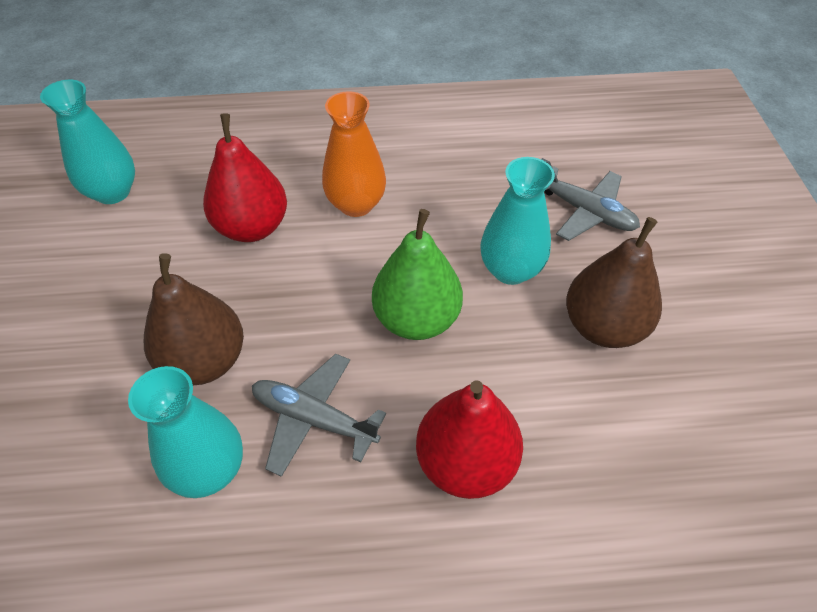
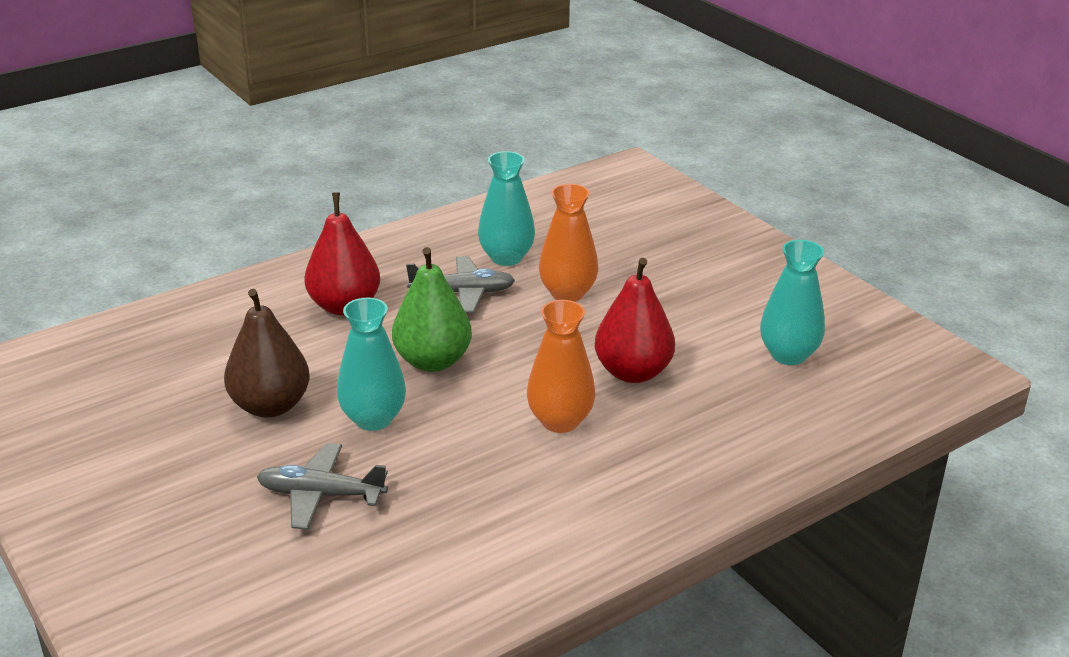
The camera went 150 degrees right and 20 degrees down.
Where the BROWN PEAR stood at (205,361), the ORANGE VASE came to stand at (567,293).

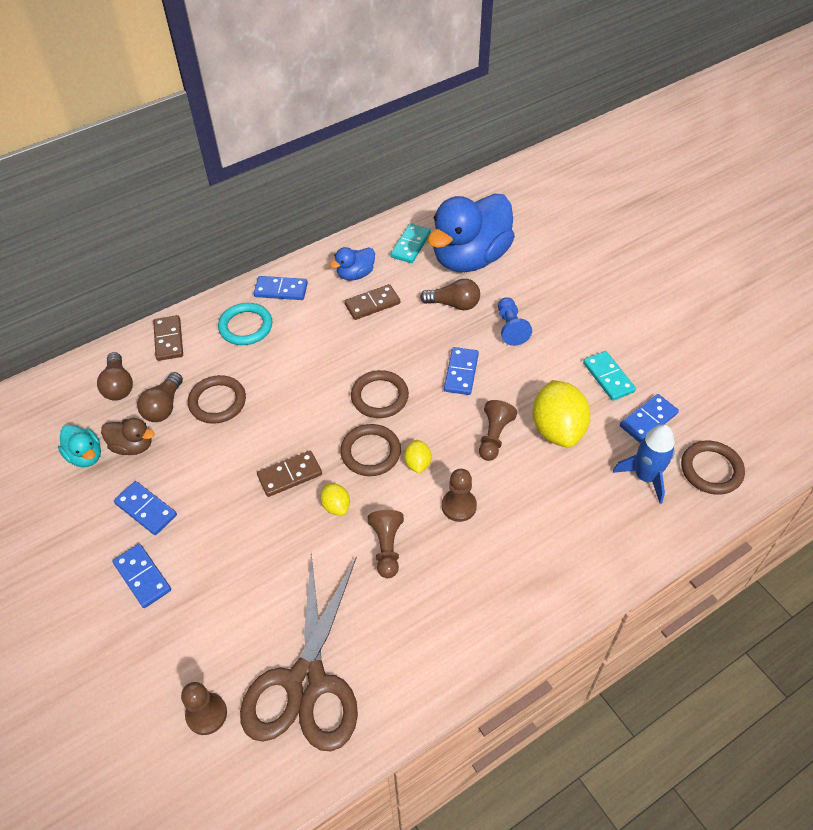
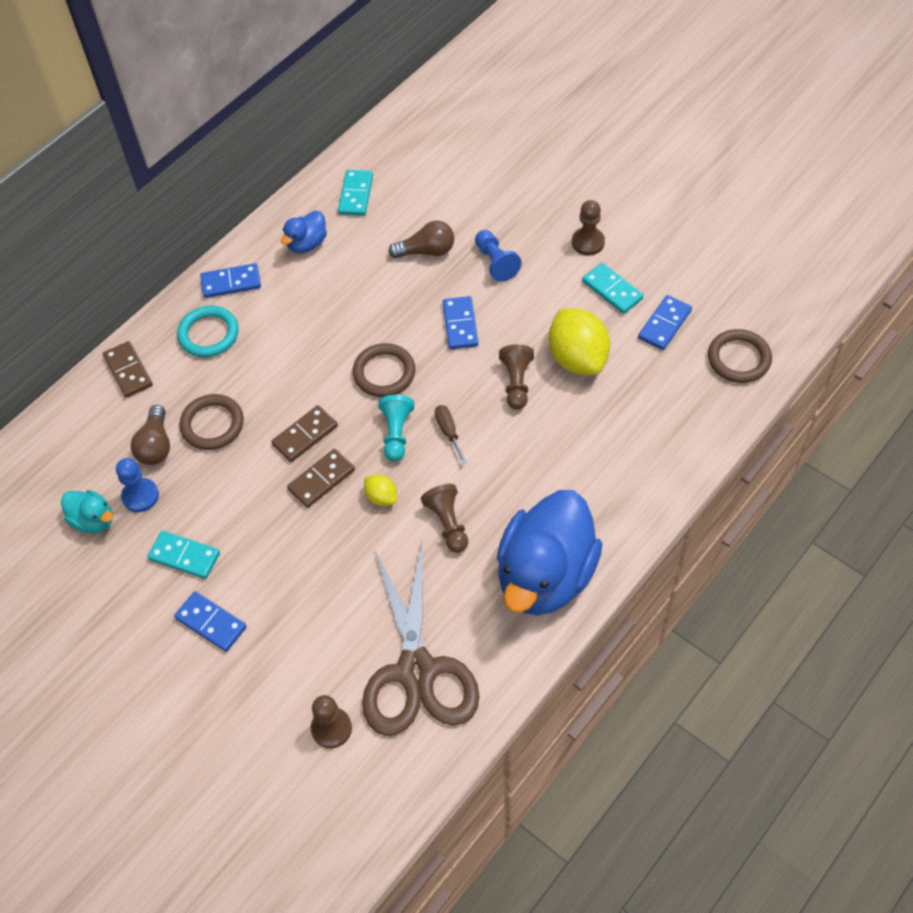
The camera went 15 degrees left and 5 degrees up.
The second view lost the BROWN LIGHT BULB at (118,385).
The second view lost the BLUE ROCKET at (645,477).
The BROWN DOMINO ended up elsewhere, having gone from (372,304) to (305,435).
The BLUE DUCK ended up elsewhere, having gone from (470,258) to (545,576).
The BROWN PAWN ended up elsewhere, having gone from (459,506) to (588,242).
Where the BROWN DUCK stood at (132,446), the BLUE PAWN came to stand at (140,496).
Where the BROWN RING stood at (370,452), the TURQUOISE PAWN came to stand at (396,433).
Where the YELLOW LEMON stood at (417,463), the BROWN SCREWDRIVER came to stand at (448,431).
What was the BLUE DOMINO at (146,509) turned into the TURQUOISE DOMINO at (184,556).

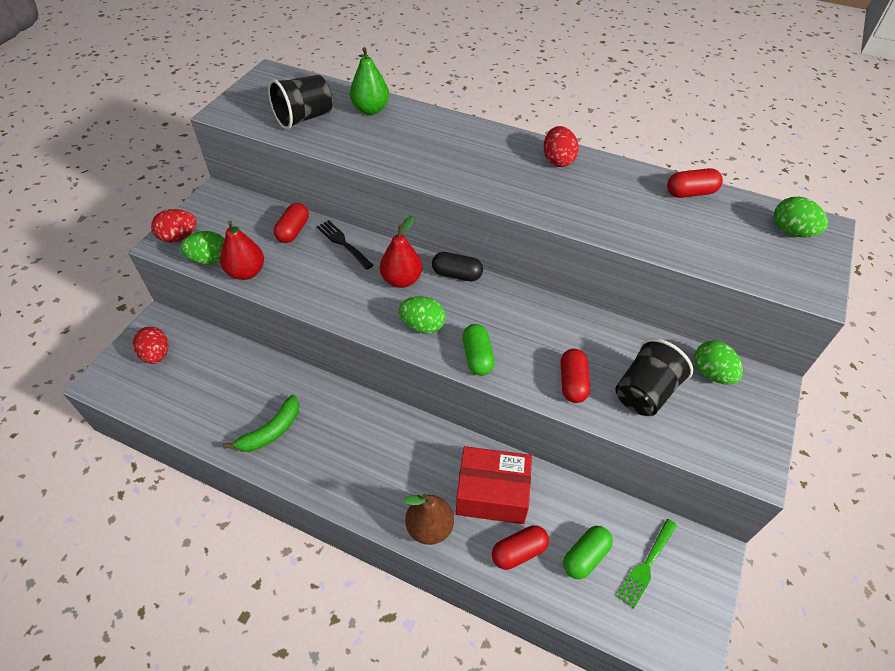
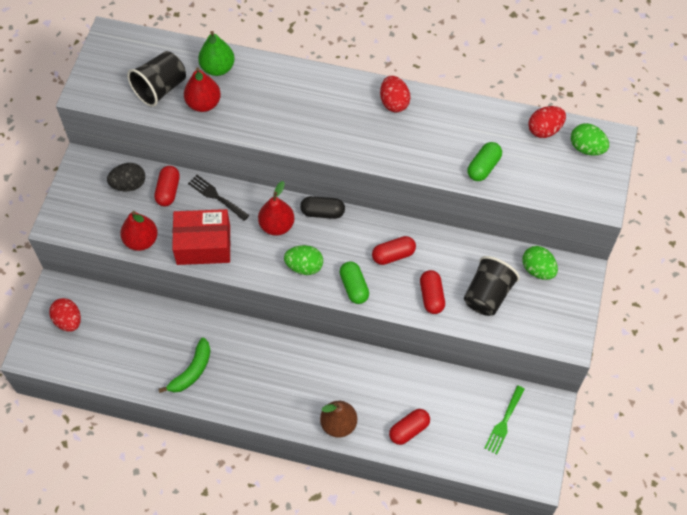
The camera went 10 degrees left and 10 degrees up.
The second view lost the GREEN EGG at (209,259).
The second view gained the BLACK EGG at (129,185).
The second view gained the RED PEAR at (203,103).
The RED EGG ended up elsewhere, having gone from (179,237) to (544,130).
The RED BOX ended up elsewhere, having gone from (492,494) to (203,245).
The GREEN CAPSULE ended up elsewhere, having gone from (585,556) to (483,167).
The RED CAPSULE ended up elsewhere, having gone from (690,193) to (393,255).

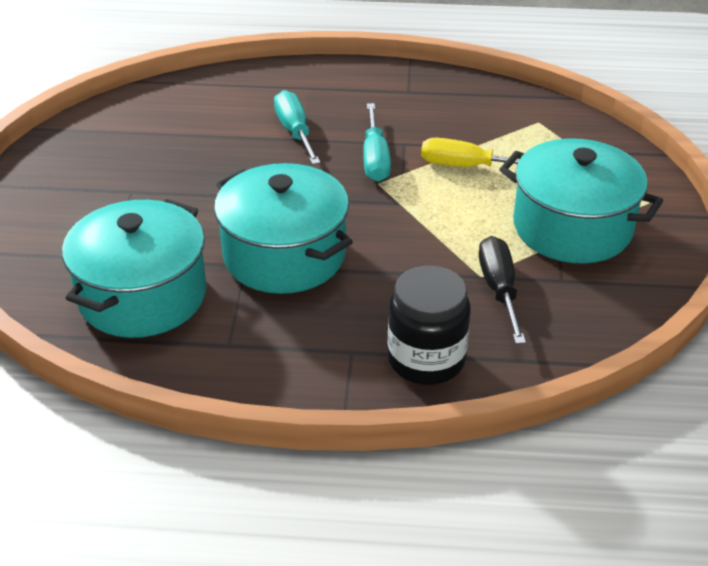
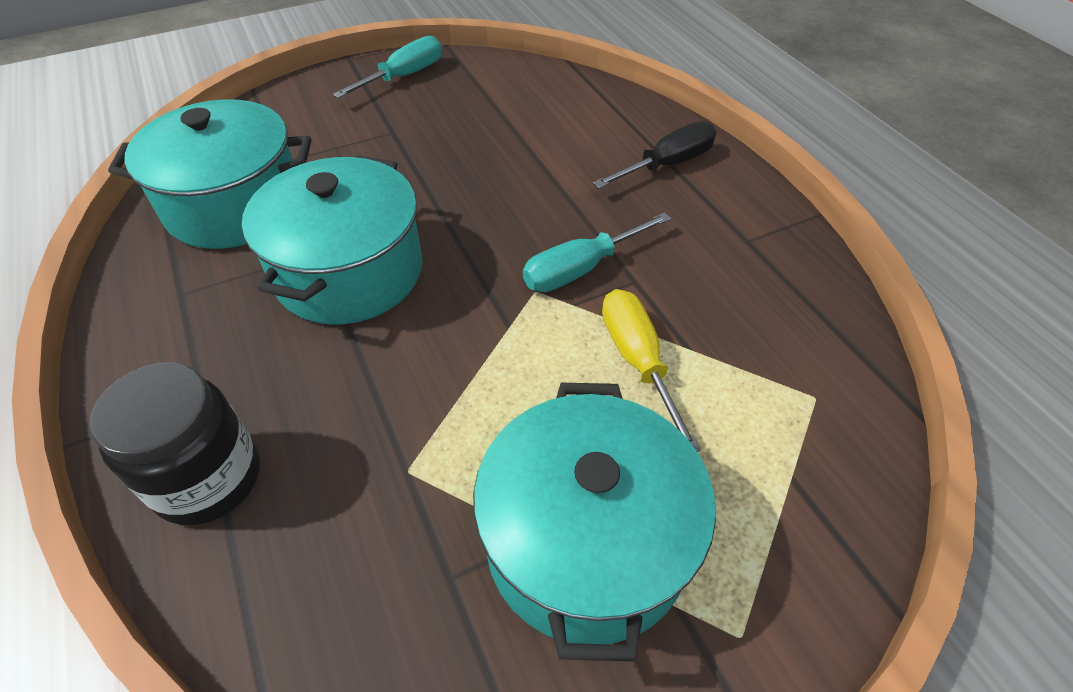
The camera went 60 degrees right and 10 degrees up.
The TURQUOISE SCREWDRIVER ended up elsewhere, having gone from (295,132) to (403,77).
The BLACK SCREWDRIVER ended up elsewhere, having gone from (499,290) to (666,165).

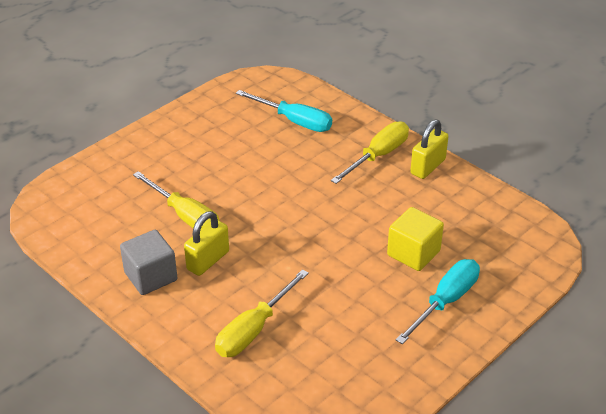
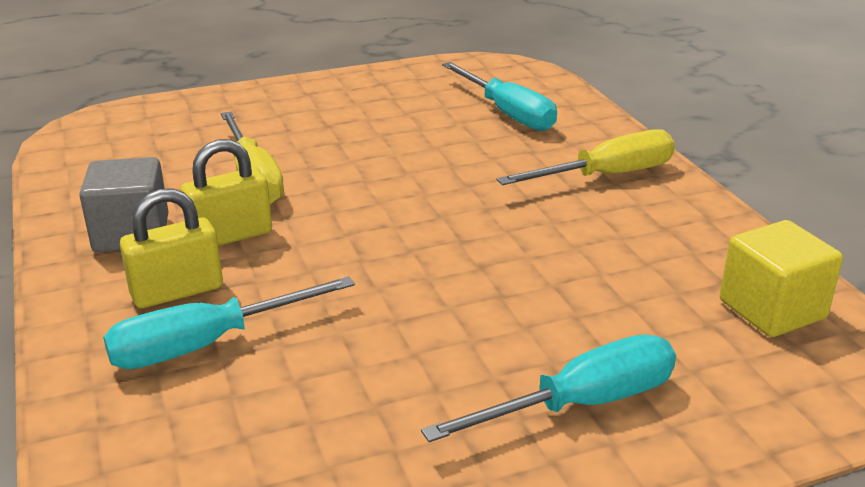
The camera went 25 degrees right and 10 degrees down.
The YELLOW CUBE ended up elsewhere, having gone from (413,253) to (772,309).
The YELLOW PADLOCK ended up elsewhere, having gone from (428,166) to (177,291).
What was the YELLOW SCREWDRIVER at (254,329) turned into the TURQUOISE SCREWDRIVER at (207,344).

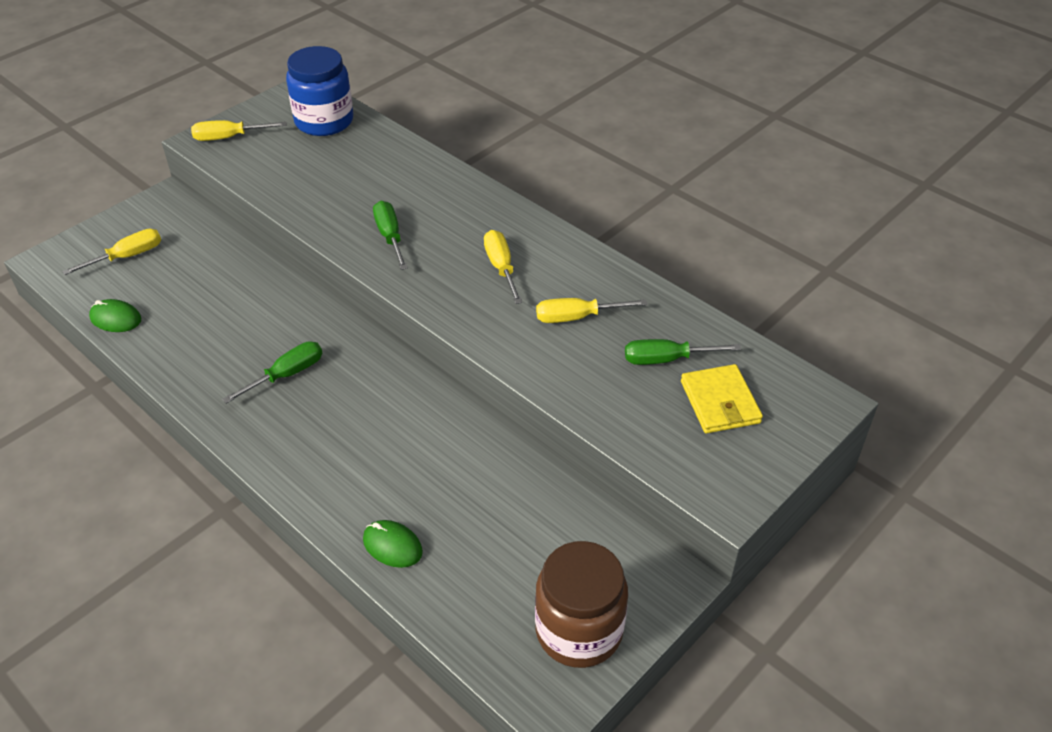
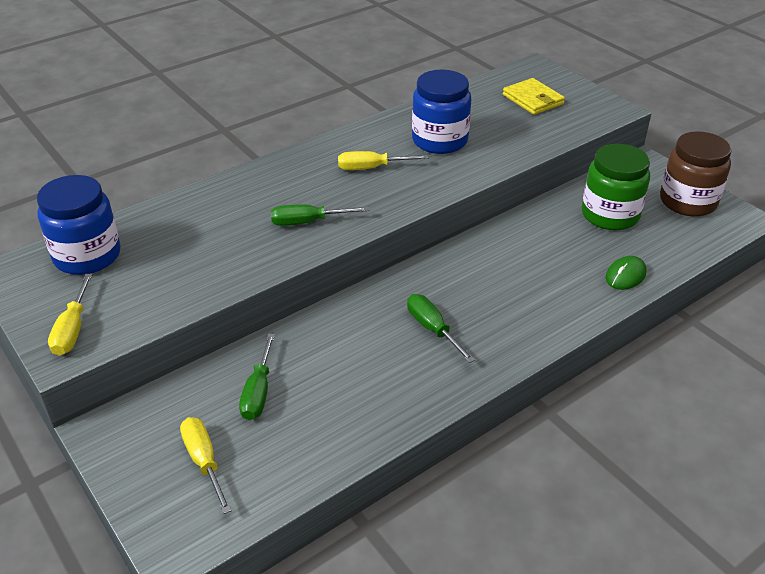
The camera went 80 degrees left and 5 degrees down.
The second view lost the GREEN MOUSE at (116,319).
The second view gained the GREEN JAR at (610,215).
The GREEN SCREWDRIVER ended up elsewhere, having gone from (667,359) to (258,391).
Where the YELLOW SCREWDRIVER stood at (577,317), the BLUE JAR came to stand at (439,140).
The YELLOW WALLET at (720,402) ended up facing another way, 60 degrees clockwise from before.

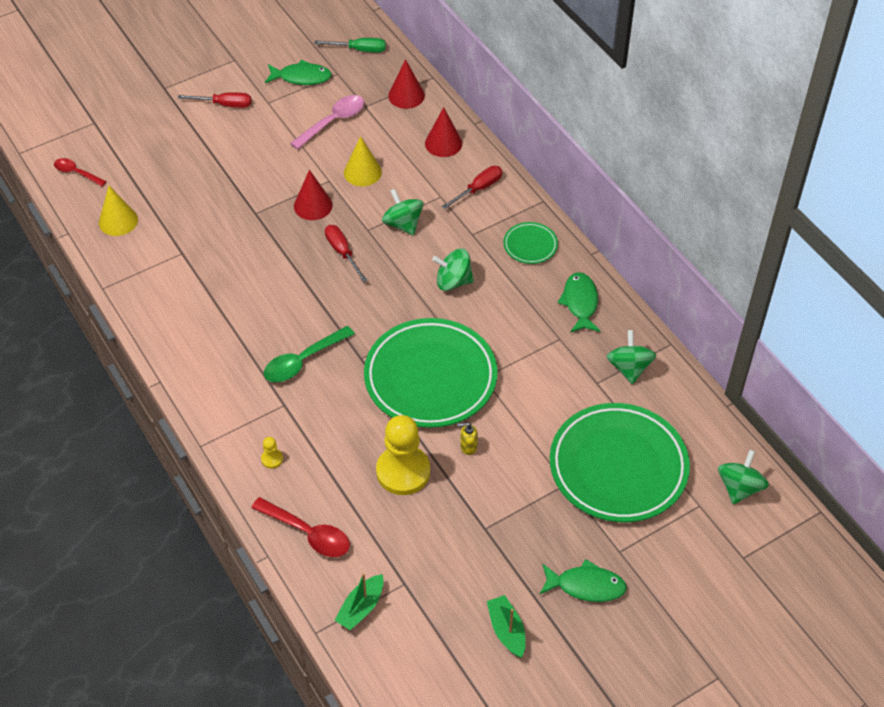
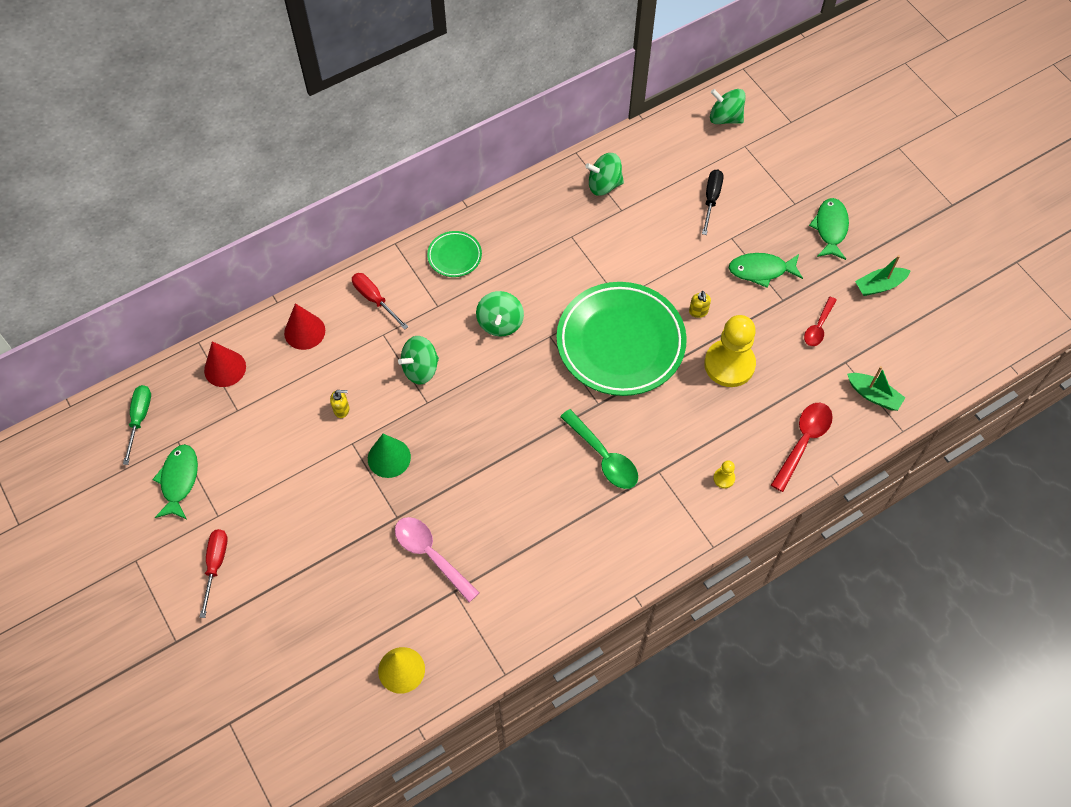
The camera went 90 degrees left and 10 degrees up.
The second view lost the RED SCREWDRIVER at (342,252).
The RED SPOON ended up elsewhere, having gone from (76,173) to (818,327).
The PINK SPOON ended up elsewhere, having gone from (333,121) to (431,555).
The GREEN FISH ended up elsewhere, having gone from (580,303) to (761,270).
Where the YELLOW CONE stood at (362,172), the YELLOW SOAP DISPENSER came to stand at (342,409).
Where the GREEN PLATE stood at (618,467), the BLACK SCREWDRIVER came to stand at (711,199).
What was the RED CONE at (313,205) turned into the GREEN CONE at (389,458).

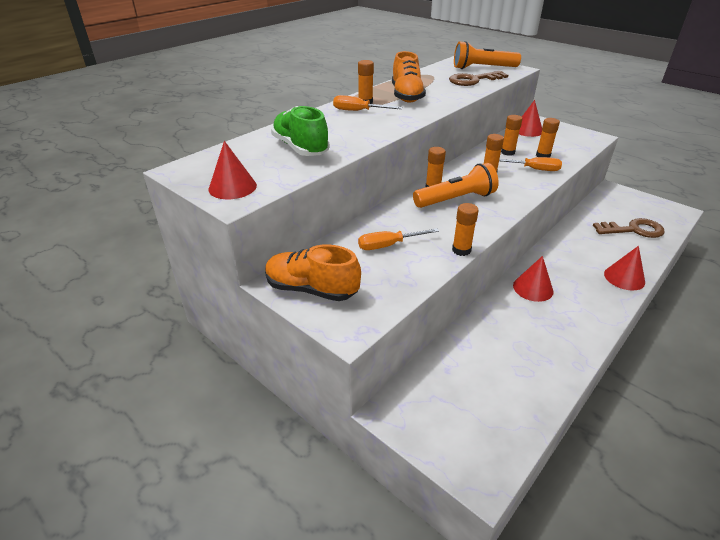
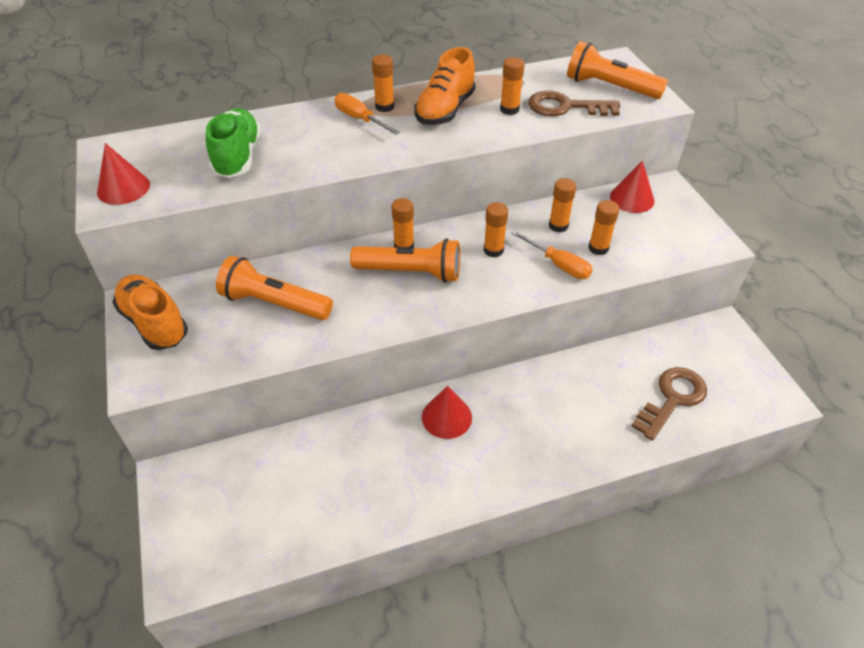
The camera went 30 degrees right and 10 degrees up.
The second view lost the RED CONE at (624,278).
The ORANGE GLUE STICK ended up elsewhere, having gone from (461,250) to (509,109).
Where the ORANGE SCREWDRIVER stood at (388,245), the ORANGE FLASHLIGHT came to stand at (274,303).
The BROWN KEY at (633,230) ended up facing another way, 75 degrees counterclockwise from before.

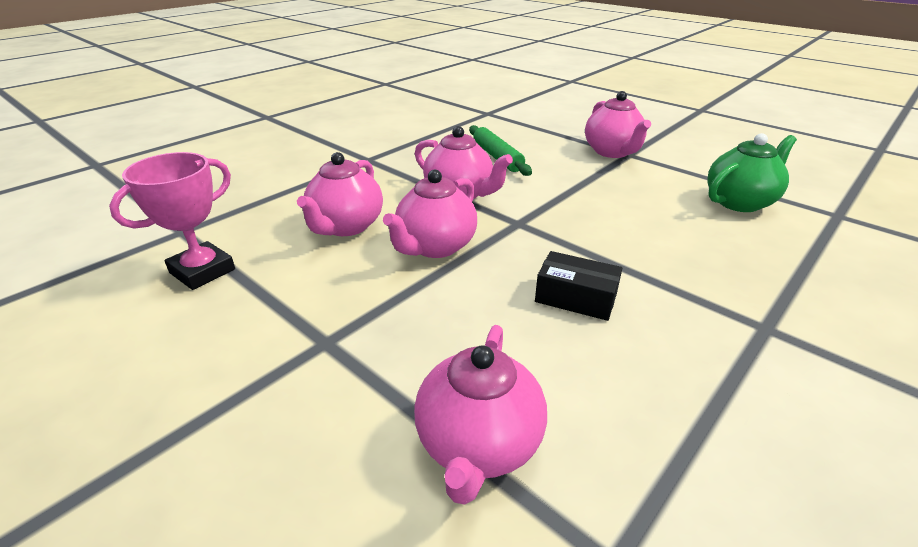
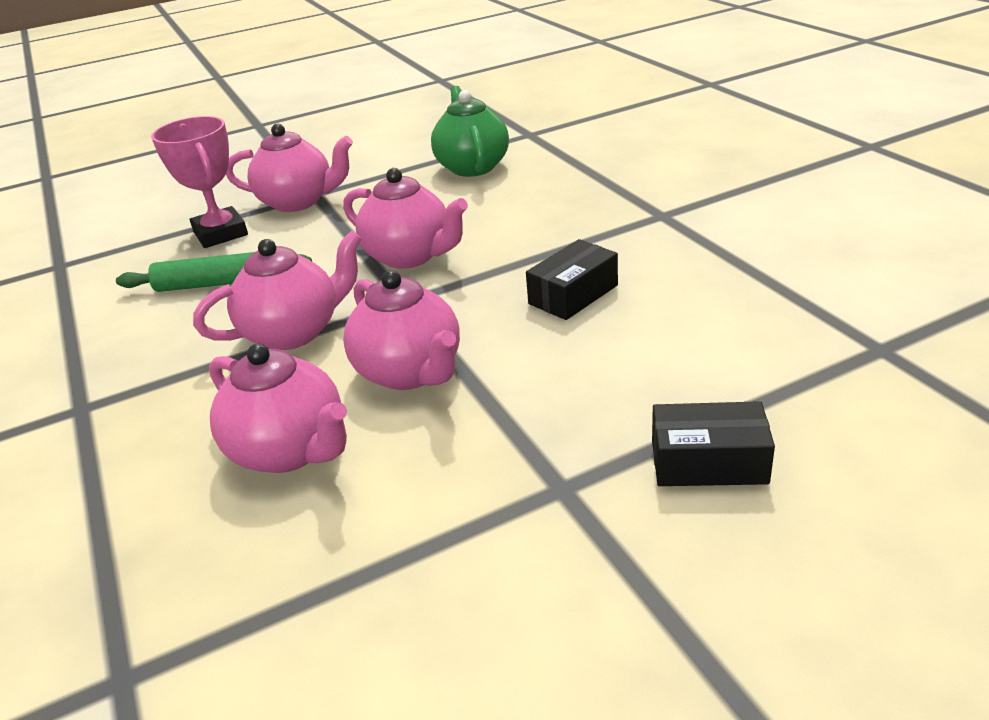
The camera went 65 degrees left and 0 degrees up.
The second view gained the BLACK BOX at (708,462).
The PINK TROPHY ended up elsewhere, having gone from (202,271) to (220,233).
The PINK TEAPOT ended up elsewhere, having gone from (478,445) to (410,256).

